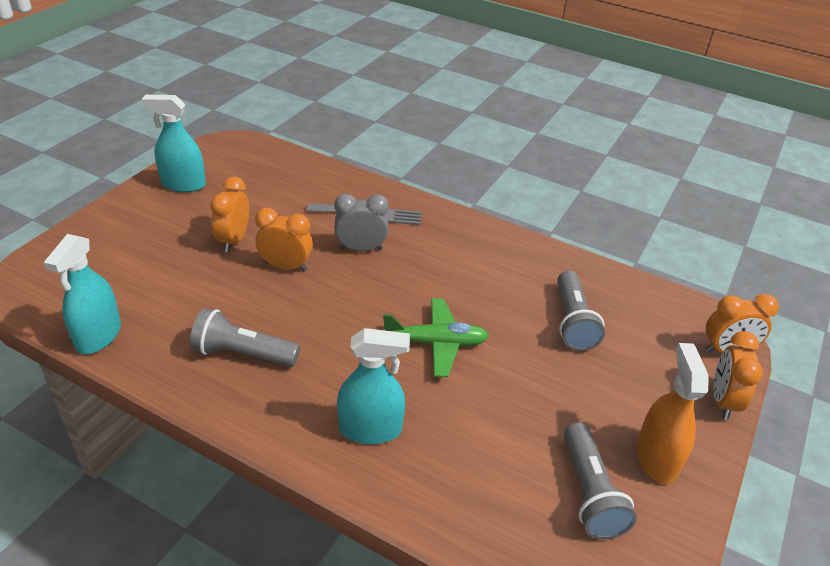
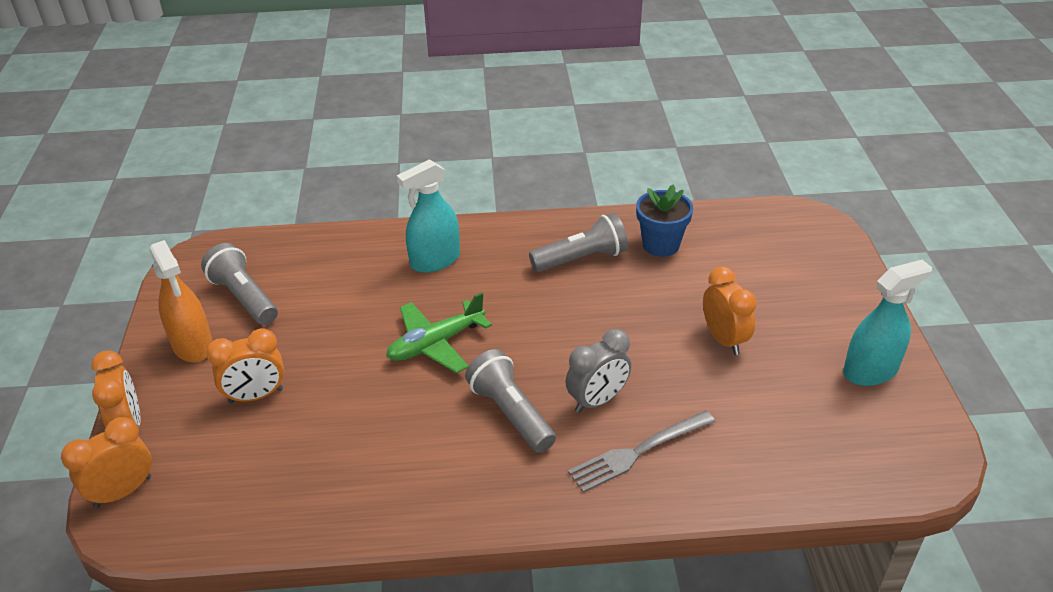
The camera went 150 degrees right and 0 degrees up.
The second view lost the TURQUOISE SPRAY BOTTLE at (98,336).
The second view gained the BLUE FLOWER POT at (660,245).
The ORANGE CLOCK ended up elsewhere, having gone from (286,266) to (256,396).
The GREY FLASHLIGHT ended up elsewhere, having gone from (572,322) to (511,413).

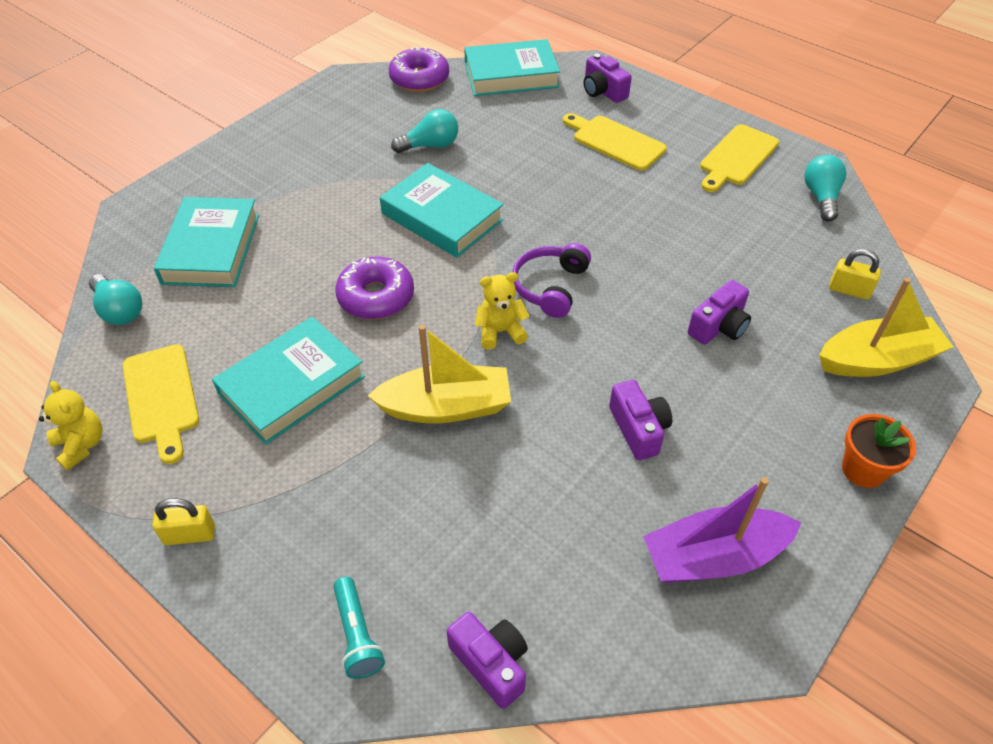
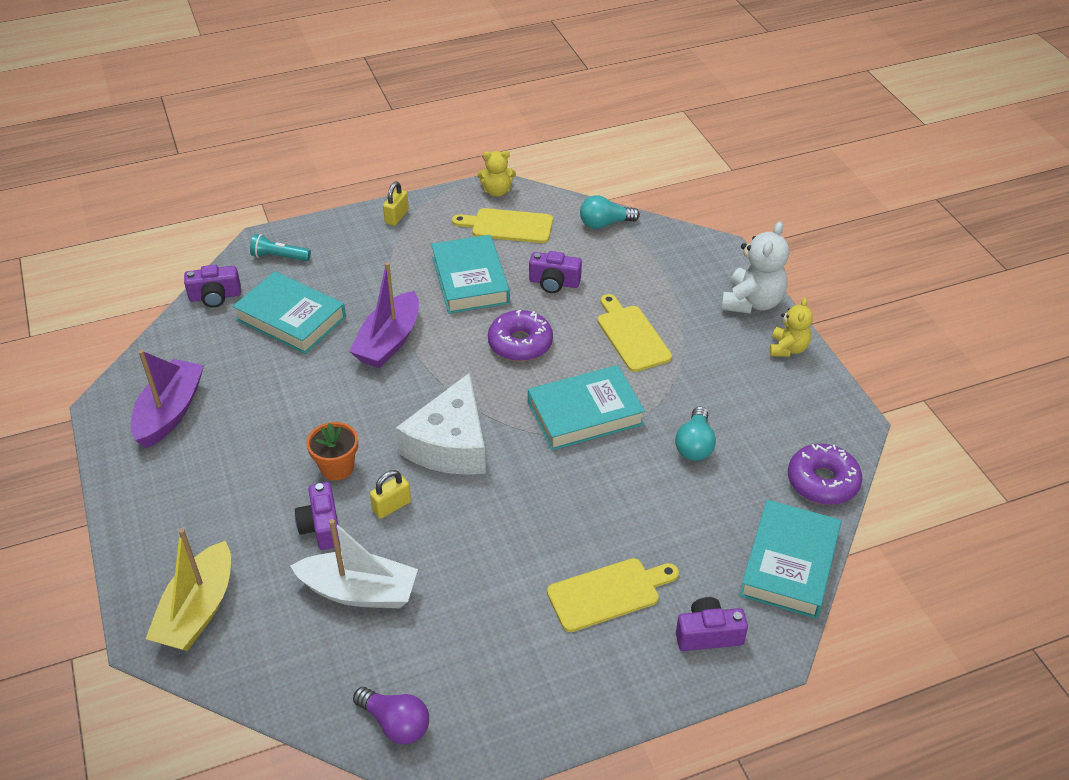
The camera went 120 degrees right and 5 degrees down.
The second view gained the WHITE BOAT at (359,591).
The second view gained the WHITE TEDDY BEAR at (752,302).
The TURQUOISE BOOK ended up elsewhere, having gone from (211,249) to (291,318).
The YELLOW TEDDY BEAR ended up elsewhere, having gone from (500,332) to (788,349).
The PURPLE CAMERA ended up elsewhere, having gone from (638,429) to (554,283).
The YELLOW CUTTING BOARD ended up elsewhere, having gone from (737,157) to (631,336).
The YELLOW PADLOCK ended up elsewhere, having gone from (849,290) to (391,506).
The ORANGE FLOWER POT ended up elsewhere, having gone from (863,469) to (337,467).
Where the PURPLE HEADPHONES stood at (550,287), the WHITE CHEESE came to stand at (450,444).
What was the YELLOW BOAT at (446,407) turned into the PURPLE BOAT at (389,341).
What was the TURQUOISE LIGHT BULB at (821,197) turned into the PURPLE LIGHT BULB at (396,723).

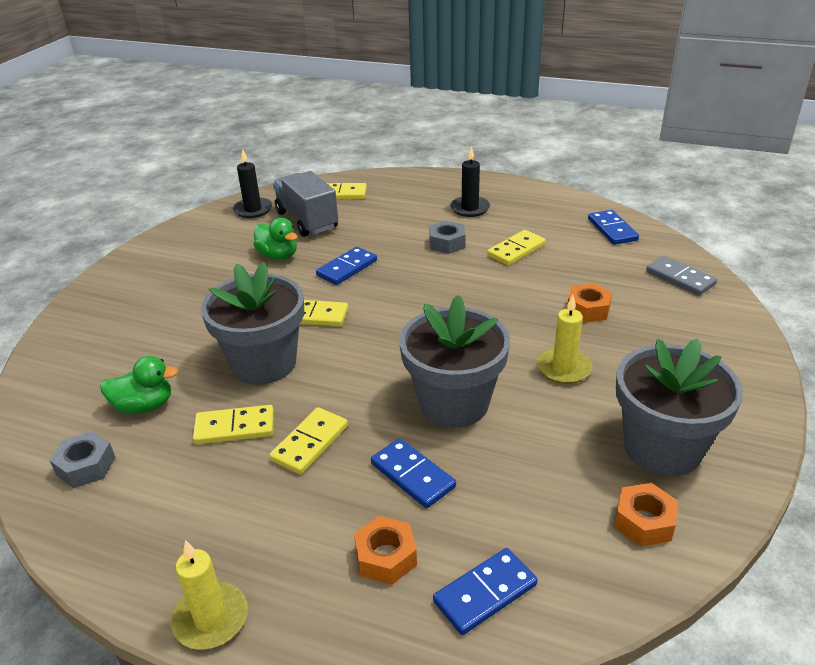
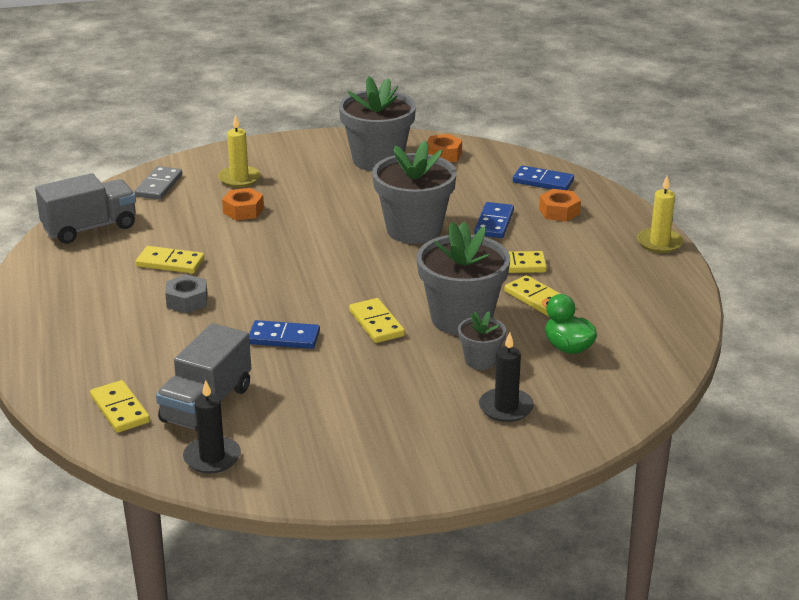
The camera went 125 degrees left and 5 degrees down.
The second view lost the GREY NUT at (86,466).
The second view lost the GREEN DUCK at (278,255).
The second view gained the GREY FLOWER POT at (480,360).
The BLACK CANDLE ended up elsewhere, having gone from (470,208) to (506,408).
The YELLOW CANDLE ended up elsewhere, having gone from (564,368) to (239,179).
Where the BLUE DOMINO stood at (612,230), the GREY TRUCK came to stand at (90,228).

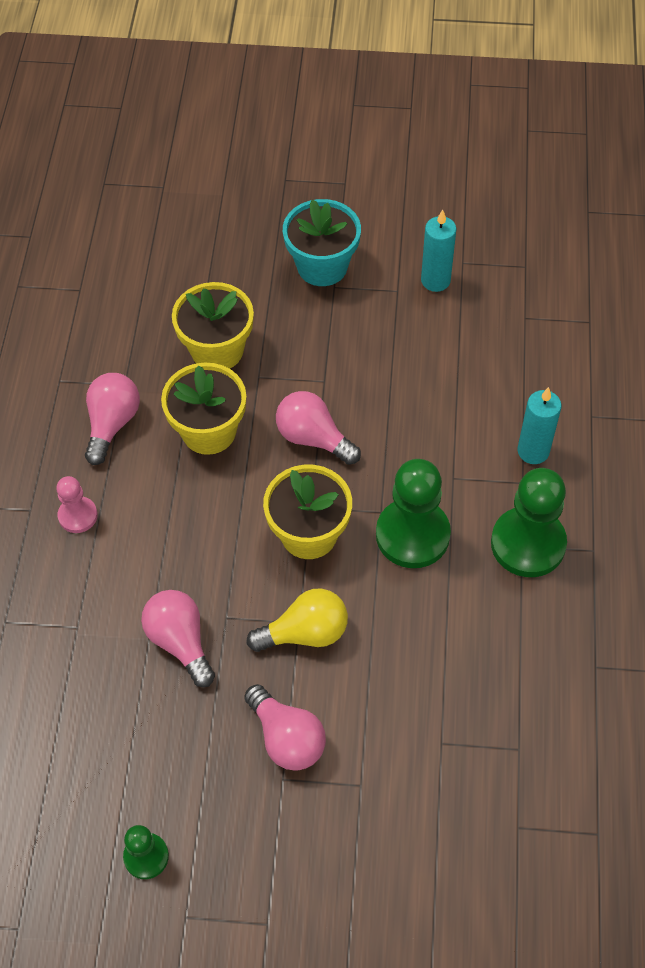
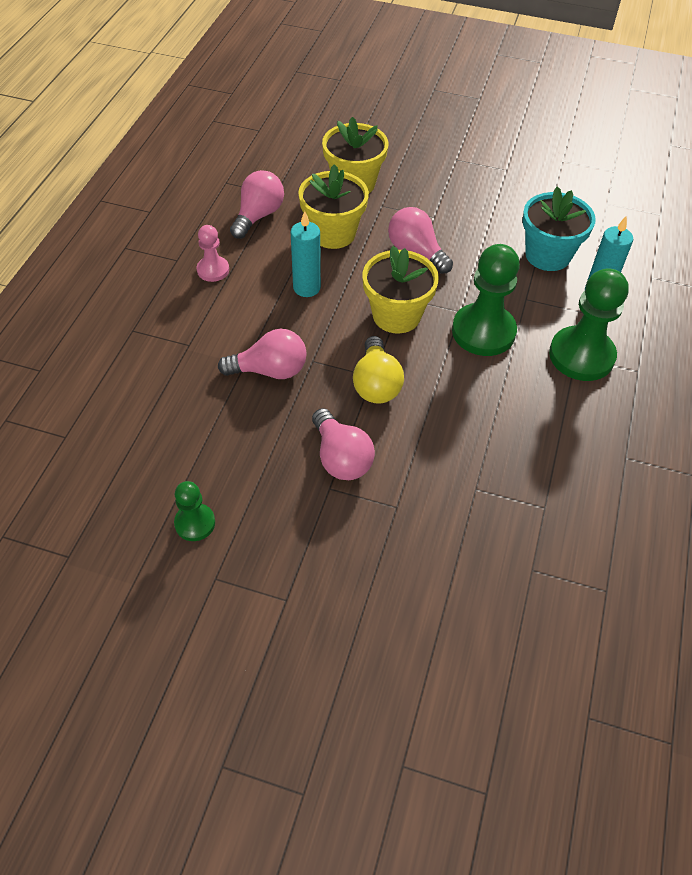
The camera went 10 degrees right and 5 degrees down.
The TURQUOISE FLOWER POT ended up elsewhere, having gone from (322,266) to (547,255).
The TURQUOISE CANDLE ended up elsewhere, having gone from (435,280) to (306,288).
The PINK LIGHT BULB at (180,641) ended up facing another way, 105 degrees clockwise from before.
The YELLOW LIGHT BULB at (305,633) ended up facing another way, 90 degrees clockwise from before.

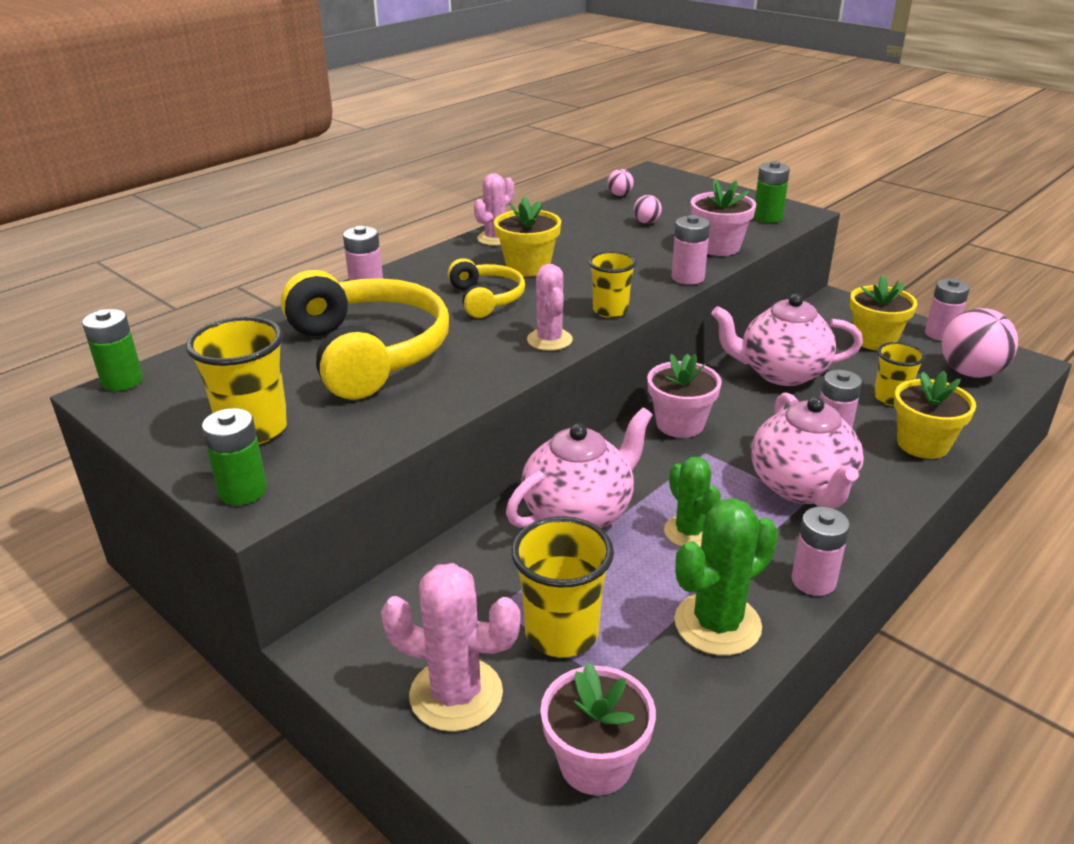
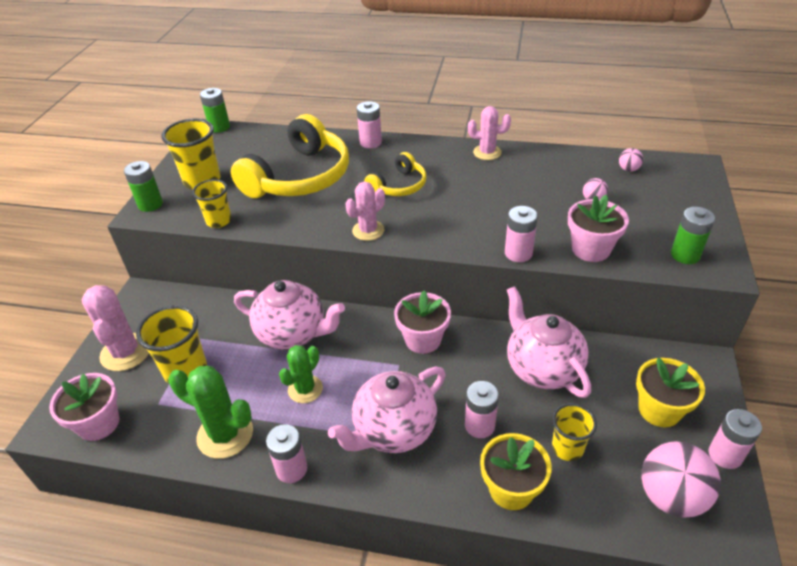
The camera went 60 degrees right and 10 degrees up.
The second view lost the YELLOW FLOWER POT at (528,267).
The YELLOW CUP ended up elsewhere, having gone from (610,311) to (219,221).

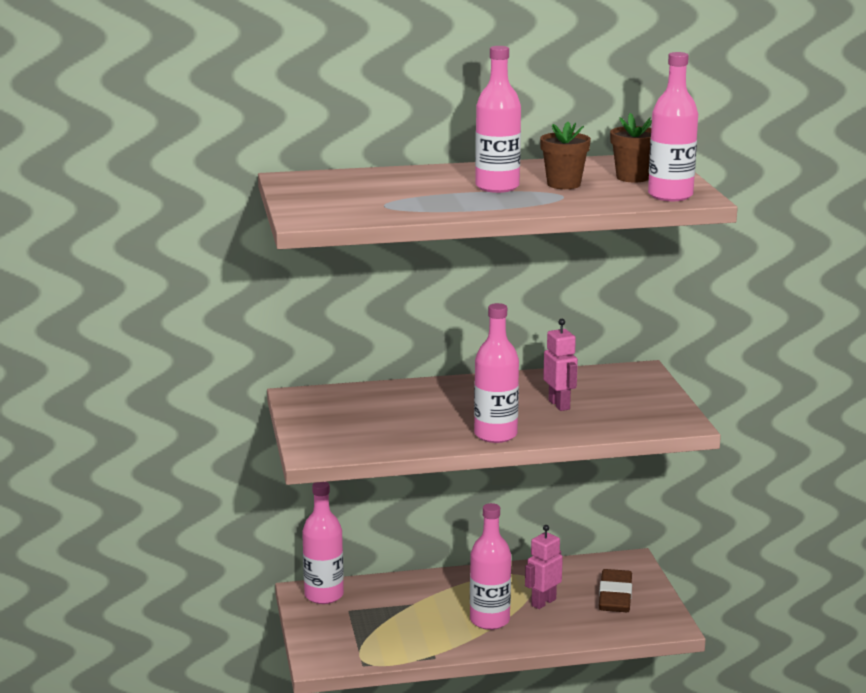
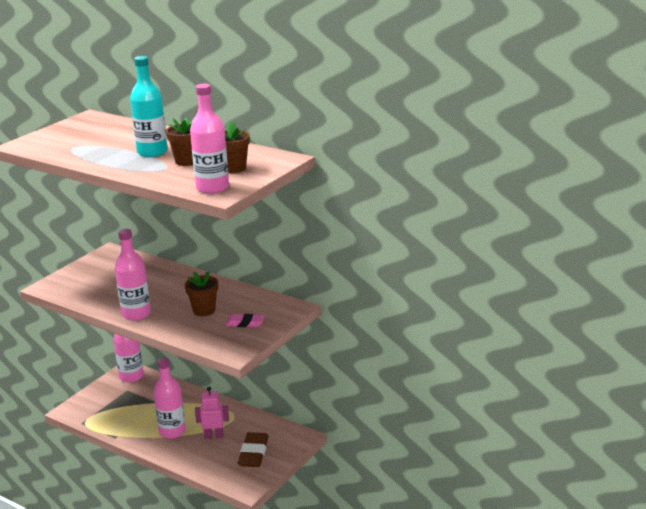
The camera went 45 degrees right and 5 degrees up.
The second view gained the PINK ERASER at (245,323).
Where the PINK ROBOT stood at (559,405), the BROWN FLOWER POT came to stand at (204,310).
What was the PINK BOTTLE at (497,187) turned into the TURQUOISE BOTTLE at (152,152).
The BROWN ERASER at (615,596) ended up facing another way, 45 degrees counterclockwise from before.

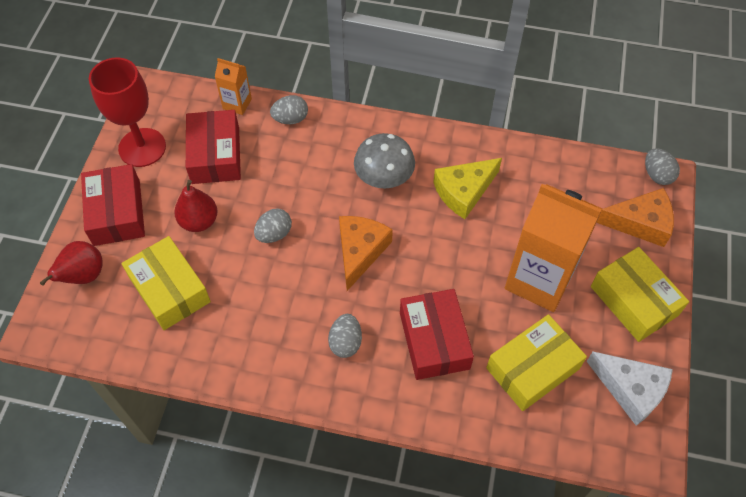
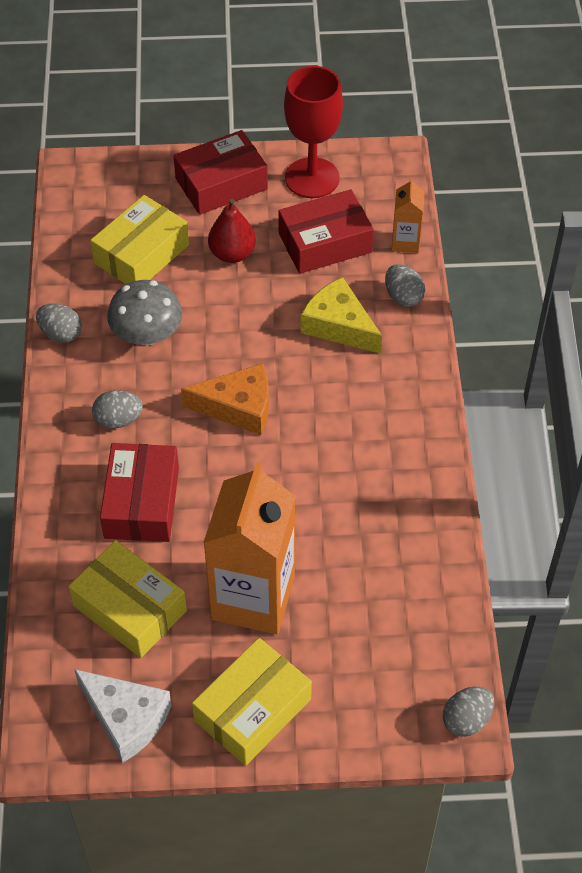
The camera went 75 degrees right and 5 degrees down.
The second view lost the RED PEAR at (83,276).
The second view lost the ORANGE CHEESE at (640,223).
The GREY EGG ended up elsewhere, having gone from (274,234) to (61,334).
The GREY MUSHROOM ended up elsewhere, having gone from (384,177) to (147,334).
The YELLOW CHEESE ended up elsewhere, having gone from (464,191) to (338,325).
The RED BOX at (434,340) ended up facing another way, 60 degrees counterclockwise from before.
The WHITE CHEESE at (630,389) ended up facing another way, 75 degrees counterclockwise from before.

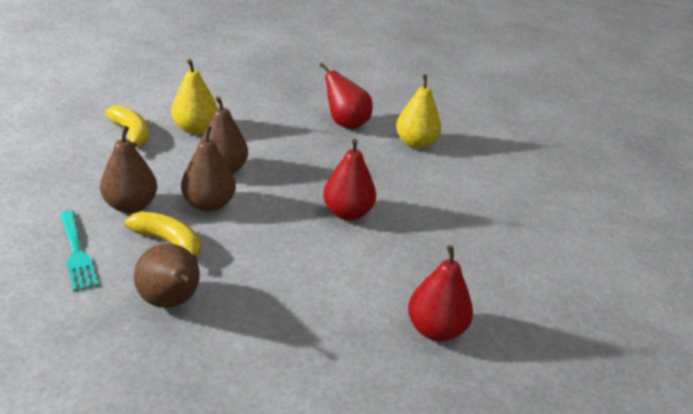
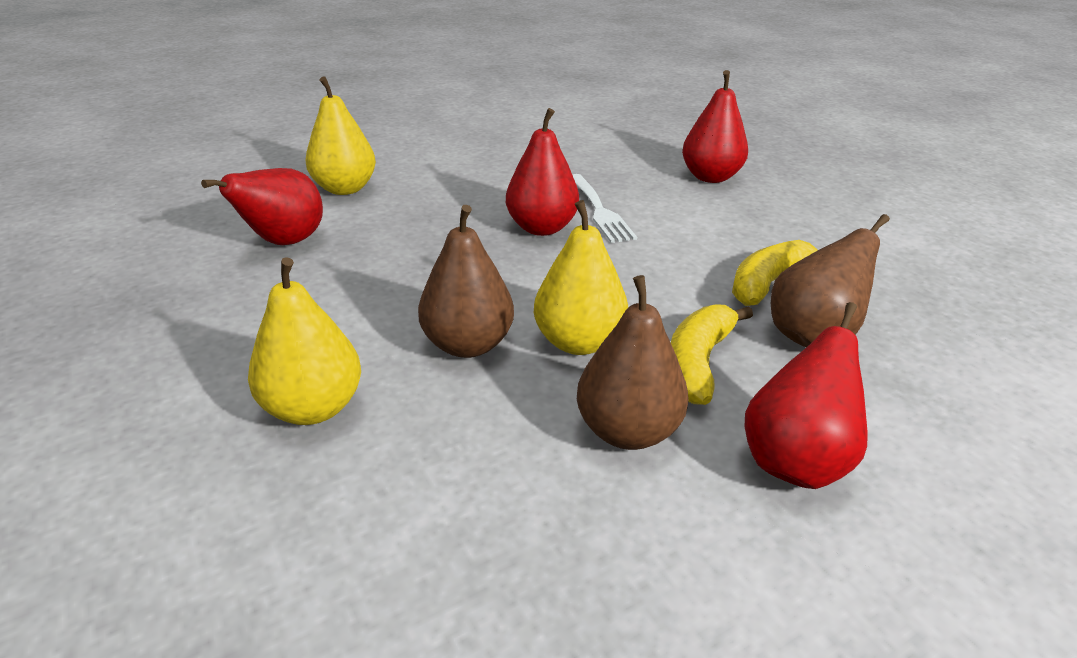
The camera went 95 degrees left and 0 degrees up.
The second view gained the WHITE FORK at (600,211).
The YELLOW BANANA ended up elsewhere, having gone from (131,134) to (768,283).
Where the TURQUOISE FORK stood at (77,253), the RED PEAR came to stand at (795,460).
What was the BROWN PEAR at (209,204) turned into the YELLOW PEAR at (578,342).

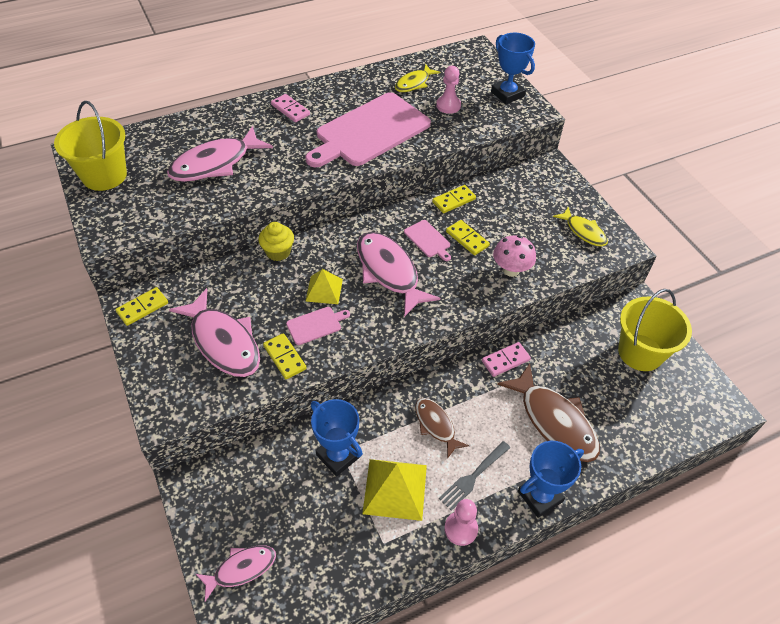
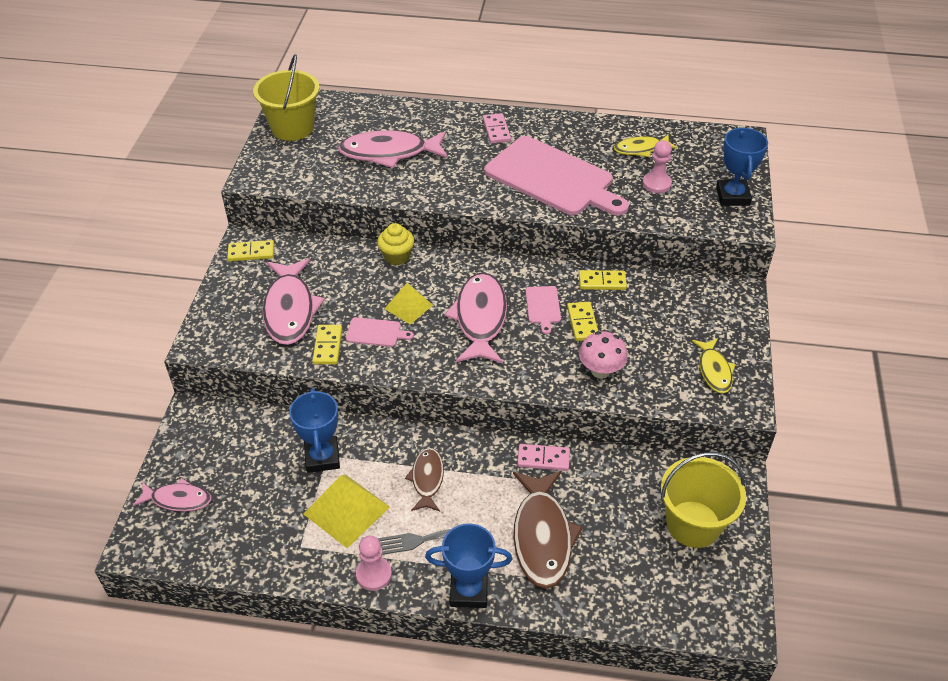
The camera went 35 degrees right and 5 degrees down.
The PINK CUTTING BOARD at (369,131) ended up facing another way, 135 degrees counterclockwise from before.

